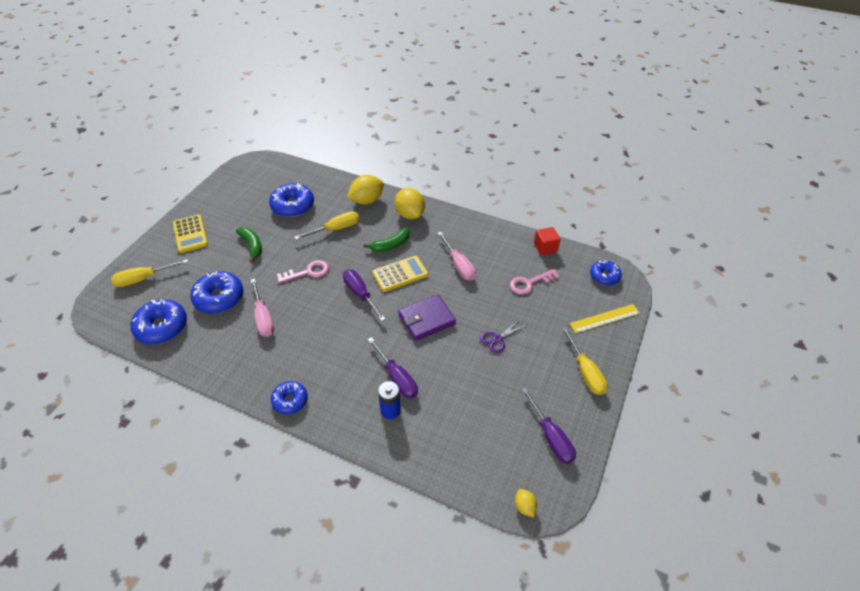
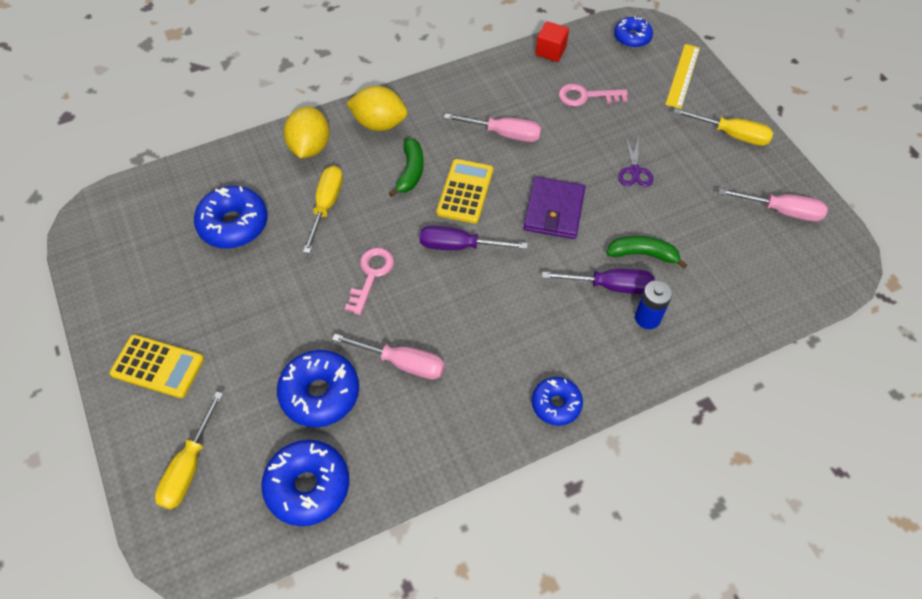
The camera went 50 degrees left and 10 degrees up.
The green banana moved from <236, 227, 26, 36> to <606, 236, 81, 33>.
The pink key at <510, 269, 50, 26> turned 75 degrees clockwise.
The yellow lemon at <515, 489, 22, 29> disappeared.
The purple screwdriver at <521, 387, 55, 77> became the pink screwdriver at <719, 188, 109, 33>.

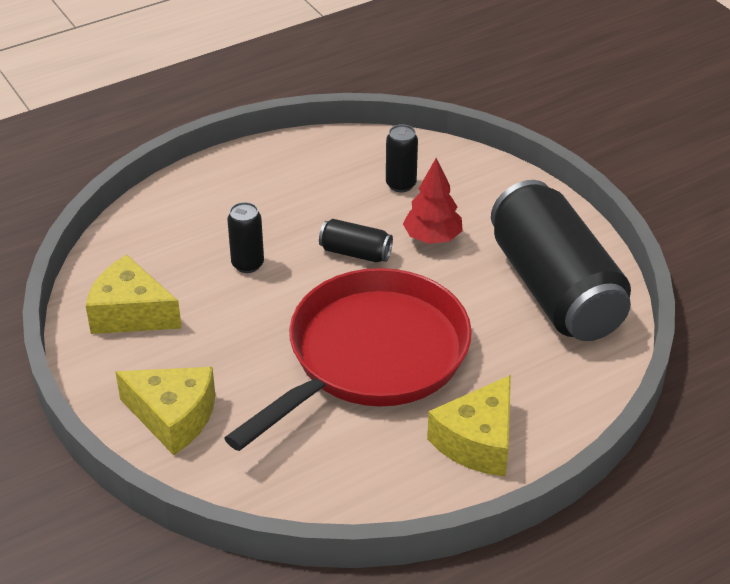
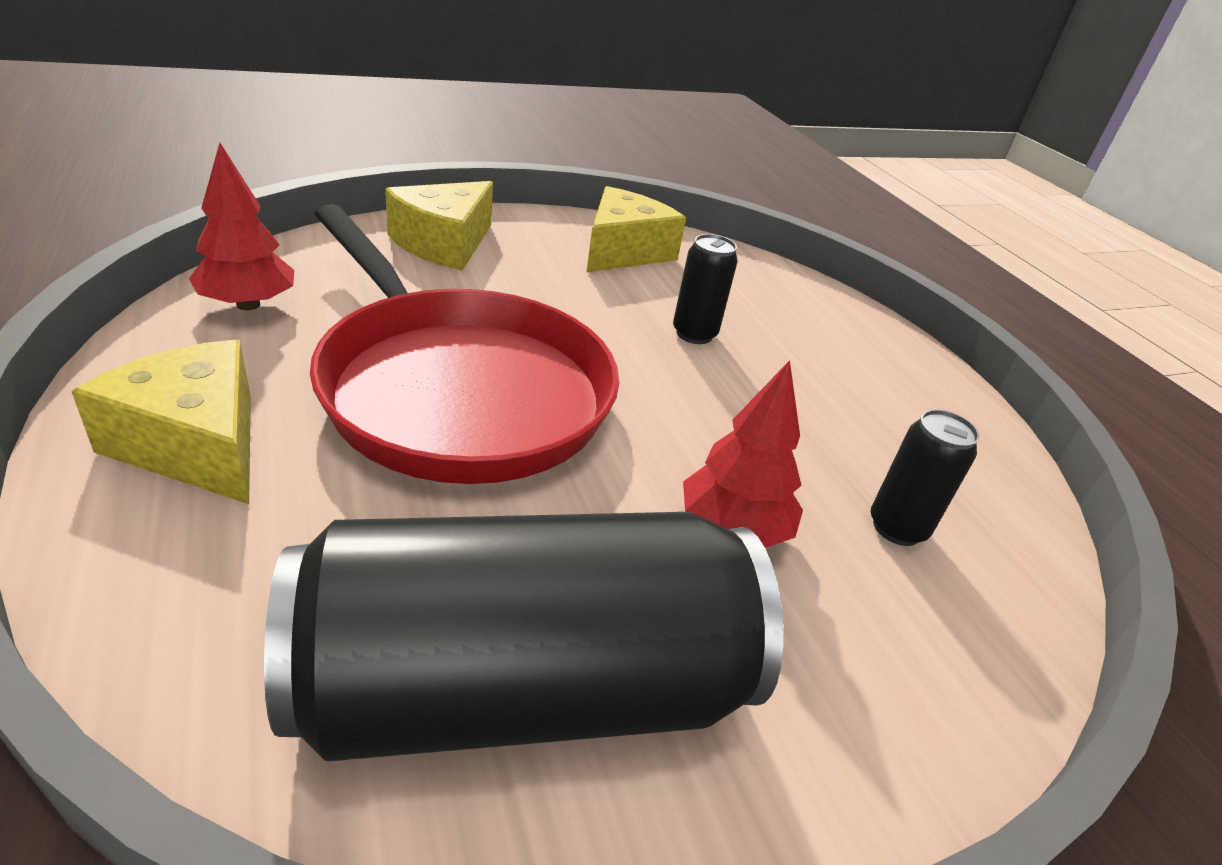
The camera went 95 degrees right and 5 degrees down.
The black can at <319, 219, 74, 43> disappeared.
The red tree at <189, 143, 105, 167> appeared.

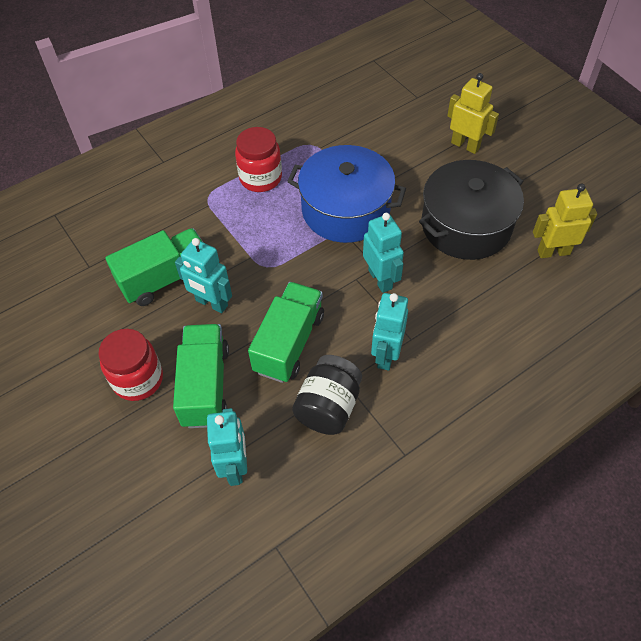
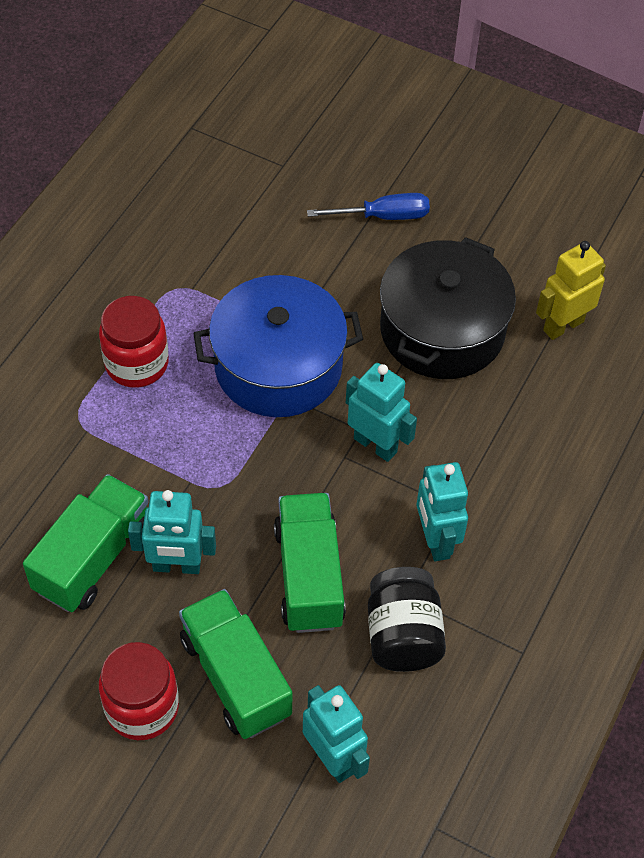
The camera went 30 degrees left and 0 degrees up.
The yellow robot at <447, 73, 52, 81> was replaced by the blue screwdriver at <307, 193, 123, 27>.

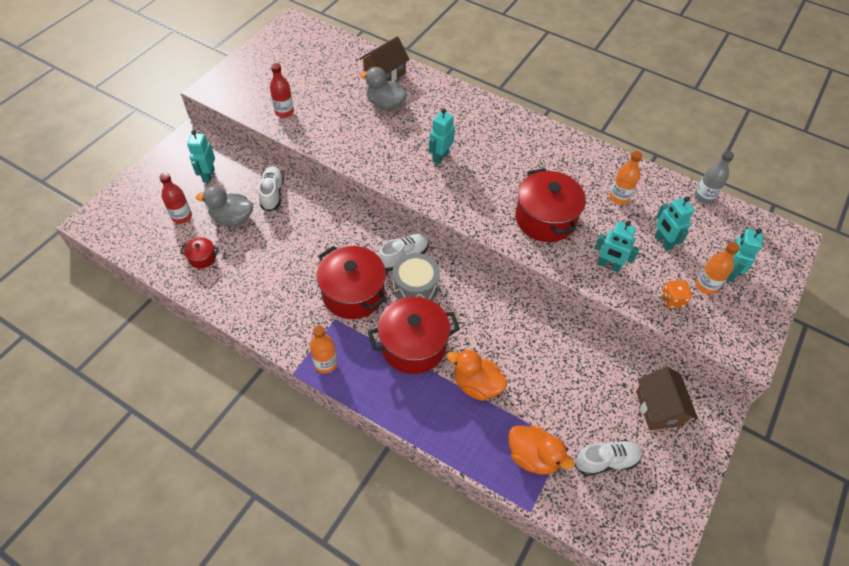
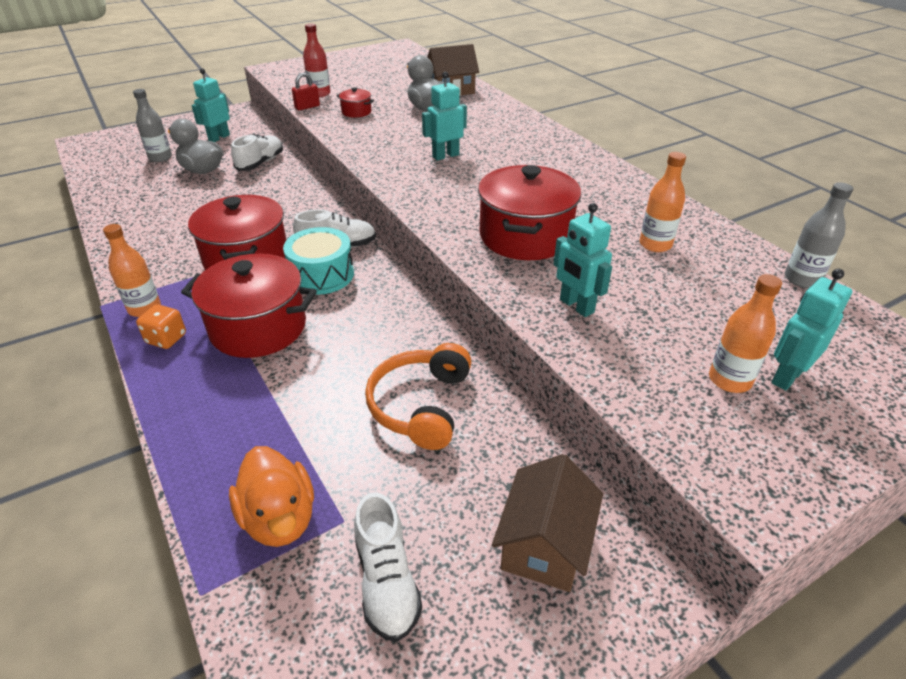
The camera went 30 degrees right and 15 degrees down.
The red bottle at <159, 173, 33, 51> became the grey bottle at <133, 89, 39, 73>.
The red pot moved from <180, 237, 38, 32> to <337, 87, 37, 30>.
The grey drum at <393, 253, 47, 48> became the turquoise drum at <283, 227, 71, 68>.
The orange duck at <447, 349, 60, 52> disappeared.
The white shoe at <575, 440, 67, 36> turned 60 degrees clockwise.
The turquoise robot at <654, 197, 41, 54> disappeared.
The orange dice moved from <661, 280, 31, 28> to <136, 304, 50, 45>.
The red padlock at <292, 73, 28, 38> appeared.
The orange headphones at <365, 343, 106, 107> appeared.

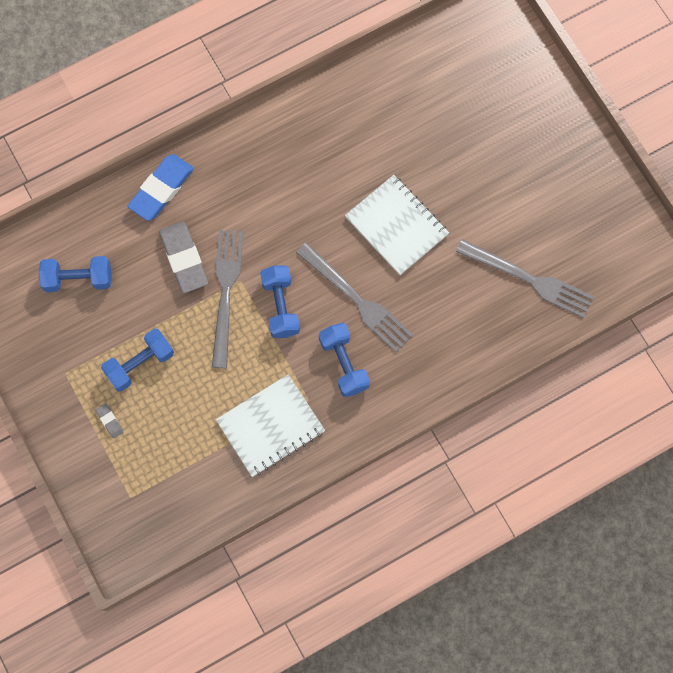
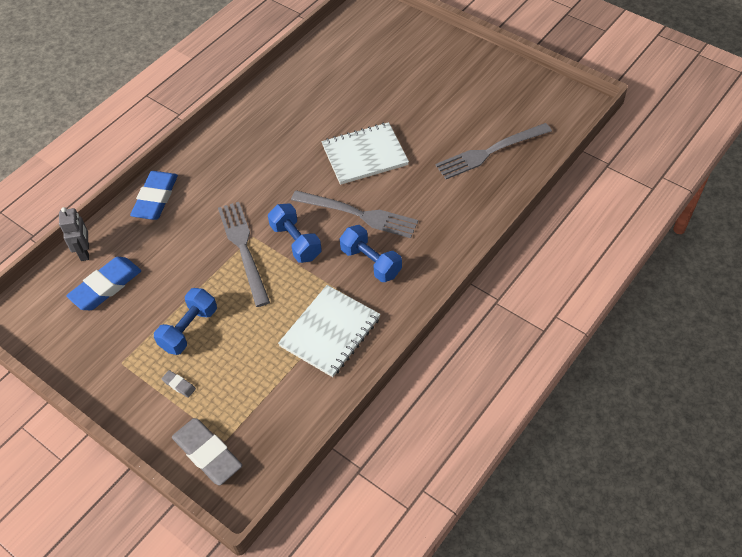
The camera went 20 degrees left and 20 degrees down.
The blue dumbbell at <39, 256, 73, 36> was replaced by the blue eraser at <66, 257, 75, 53>.
The grey eraser moved from <159, 221, 49, 72> to <172, 418, 70, 67>.
The white notebook at <345, 175, 104, 100> turned 45 degrees counterclockwise.
The grey fork at <456, 239, 138, 79> turned 150 degrees clockwise.
The grey robot at <59, 207, 30, 54> appeared.

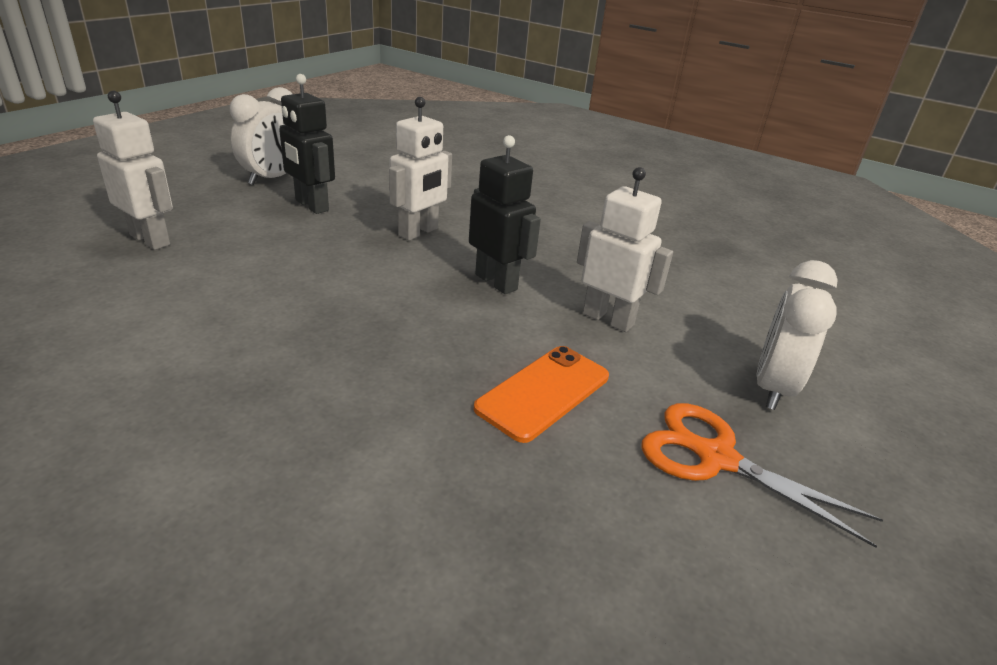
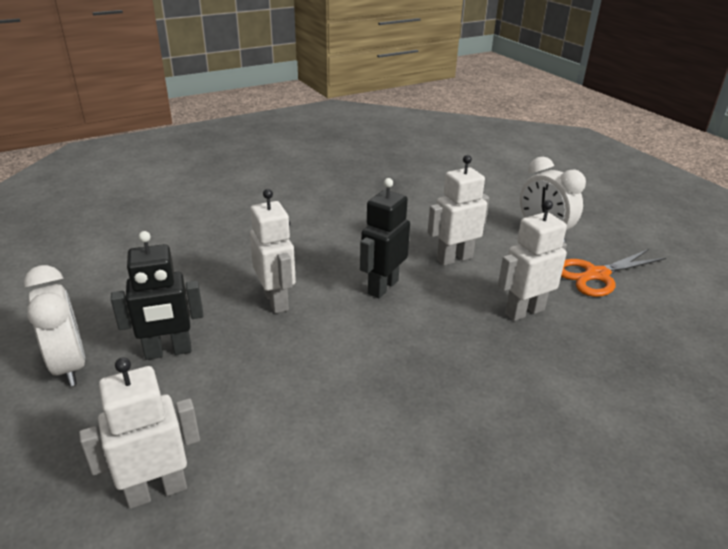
The camera went 60 degrees left and 0 degrees up.
The black robot at <469, 135, 72, 159> turned 45 degrees counterclockwise.
The orange phone at <474, 346, 135, 97> was replaced by the white robot at <498, 200, 69, 121>.

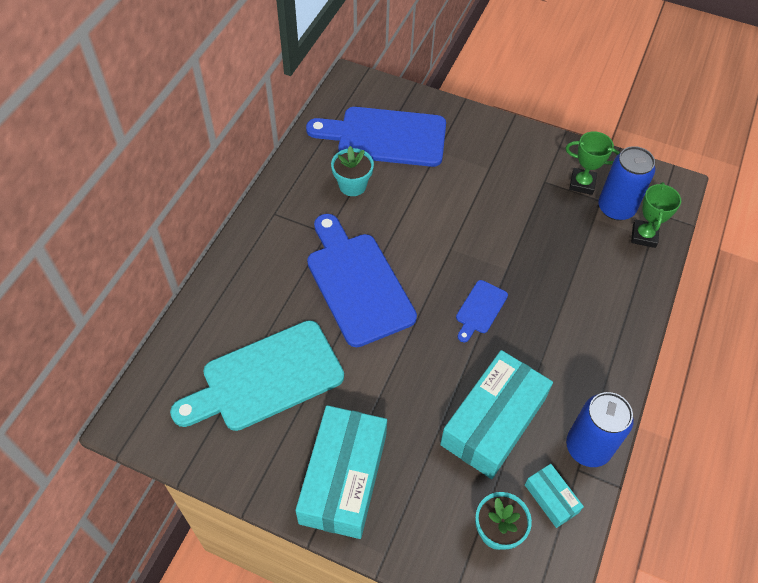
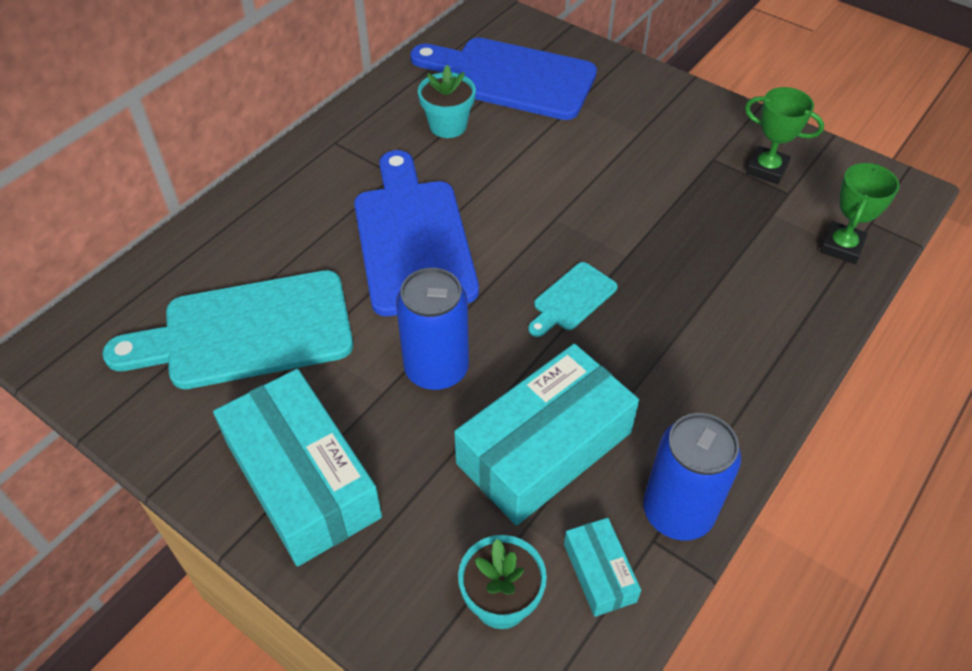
The camera went 15 degrees right and 5 degrees down.
The turquoise box at <295, 405, 92, 134> turned 60 degrees counterclockwise.
The blue cutting board at <456, 280, 52, 62> became the turquoise cutting board at <528, 262, 90, 75>.
The blue can moved from <598, 146, 57, 74> to <396, 268, 73, 122>.

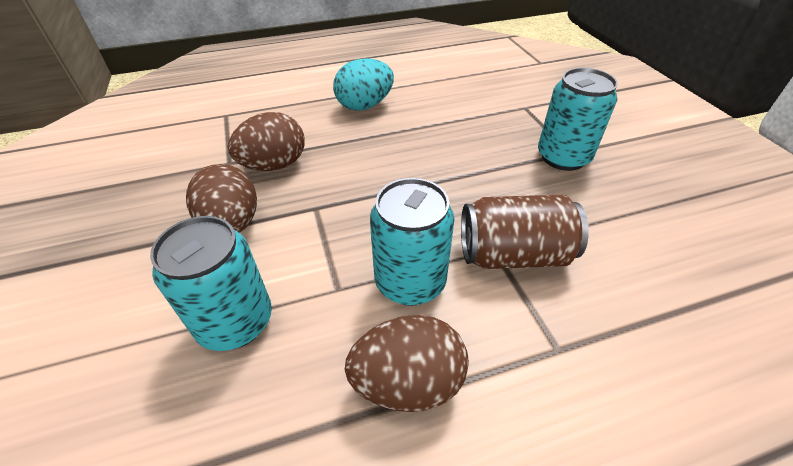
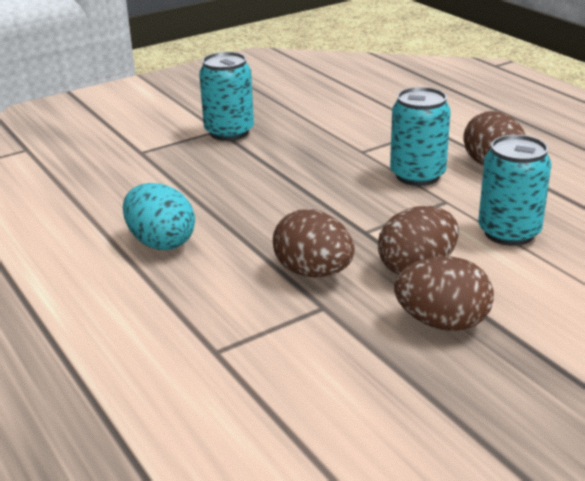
The camera went 105 degrees left and 15 degrees down.
The brown can at <461, 195, 128, 74> disappeared.
The brown egg at <394, 256, 100, 75> appeared.

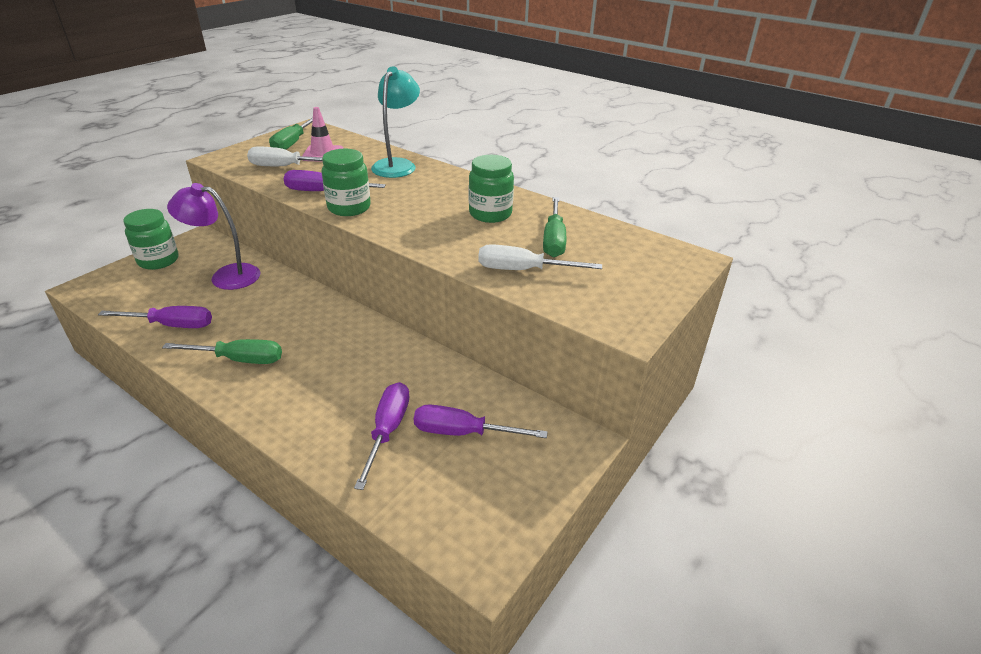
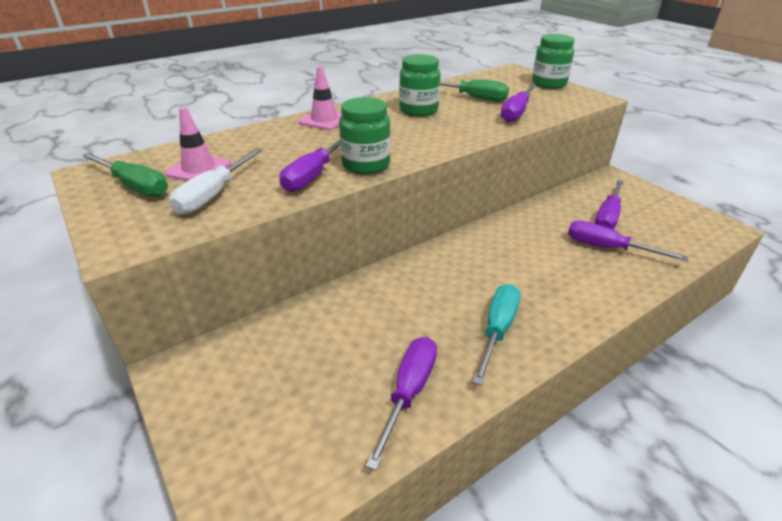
The camera went 70 degrees left and 0 degrees up.
The green jar moved from <123, 209, 55, 61> to <532, 34, 43, 55>.
The green screwdriver at <162, 339, 120, 25> became the turquoise screwdriver at <473, 284, 48, 102>.
The purple lamp at <167, 183, 93, 107> disappeared.
The turquoise lamp at <371, 66, 49, 112> disappeared.
The white screwdriver at <478, 244, 124, 26> became the purple screwdriver at <501, 84, 36, 38>.
The pink traffic cone at <299, 67, 43, 63> appeared.

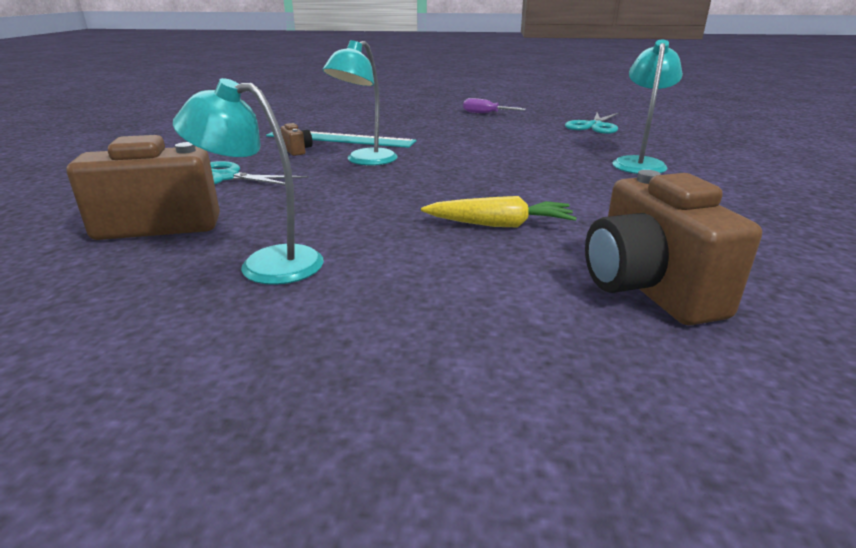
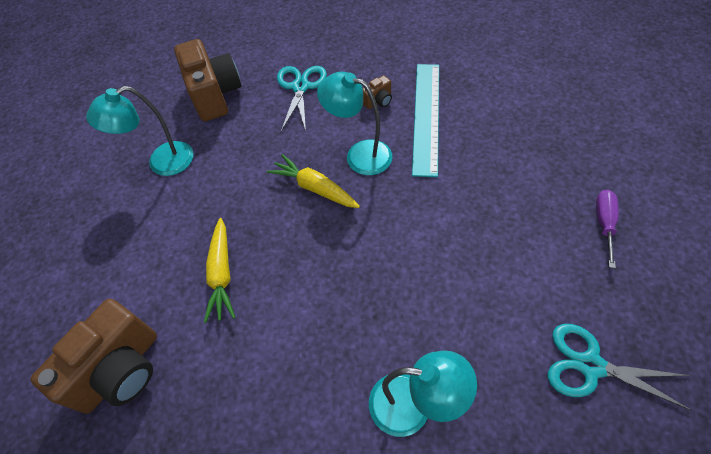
The camera went 85 degrees right and 30 degrees up.
The turquoise lamp at <173, 78, 151, 207> turned 120 degrees counterclockwise.
The brown camera at <585, 170, 177, 155> turned 150 degrees clockwise.
The yellow carrot at <267, 154, 93, 54> appeared.

